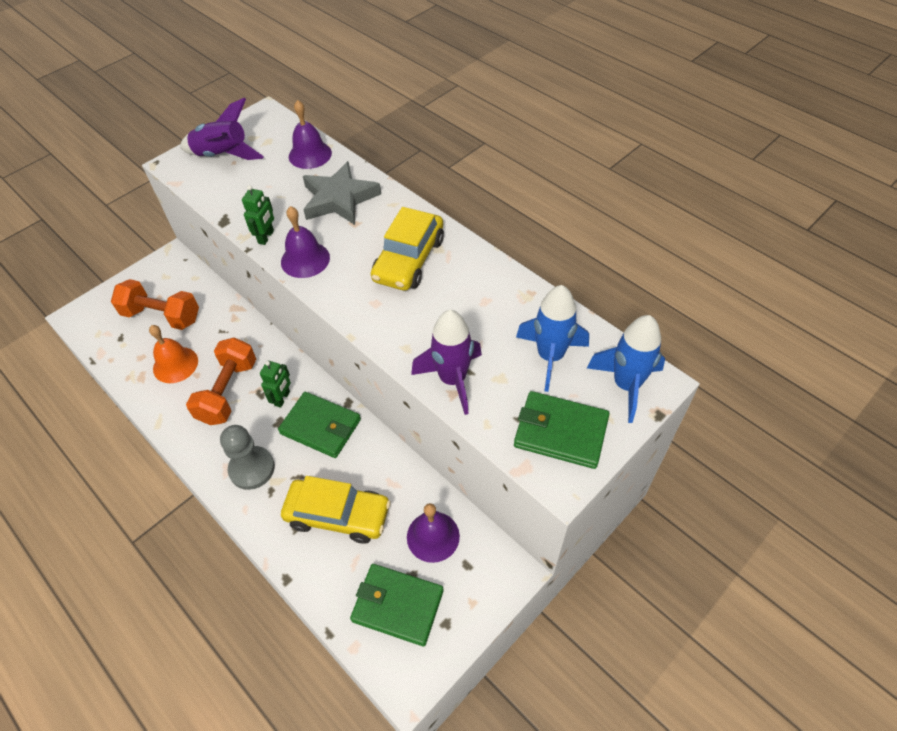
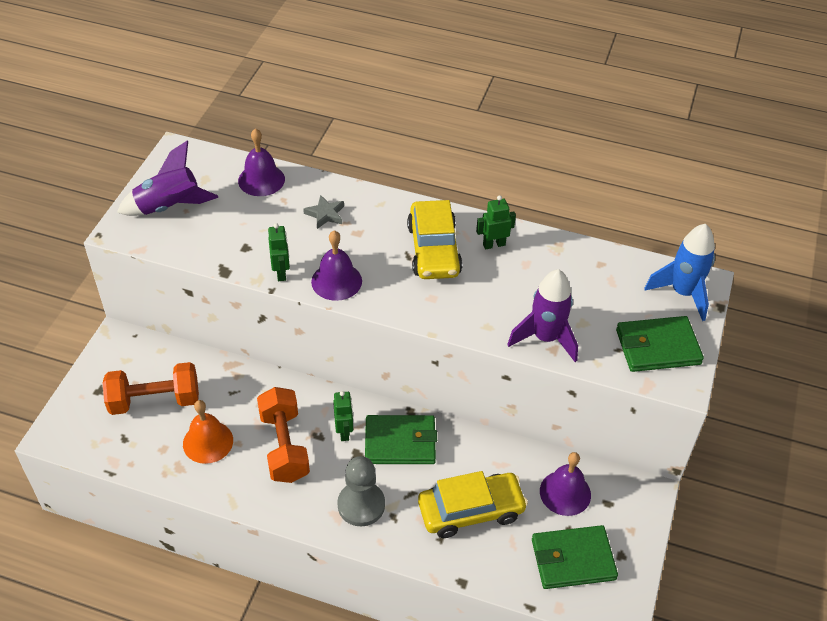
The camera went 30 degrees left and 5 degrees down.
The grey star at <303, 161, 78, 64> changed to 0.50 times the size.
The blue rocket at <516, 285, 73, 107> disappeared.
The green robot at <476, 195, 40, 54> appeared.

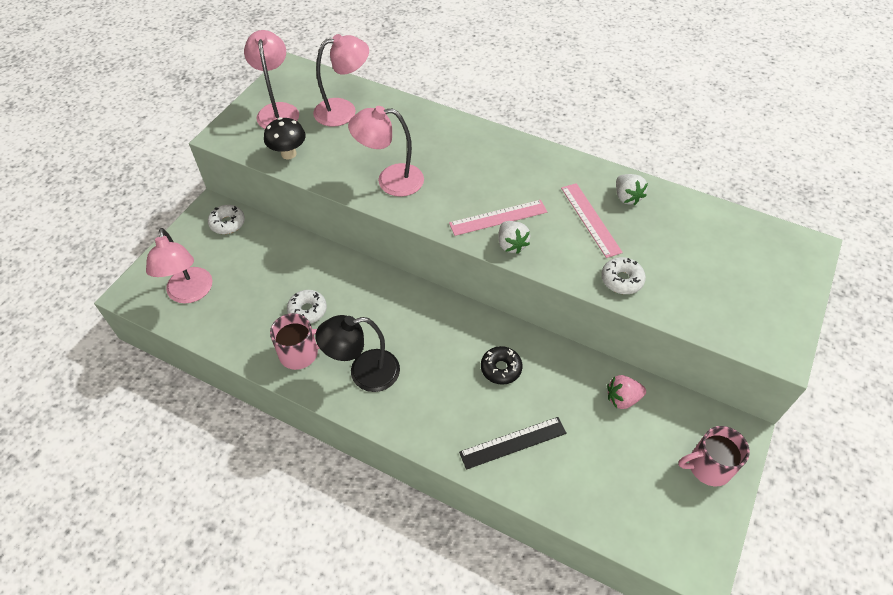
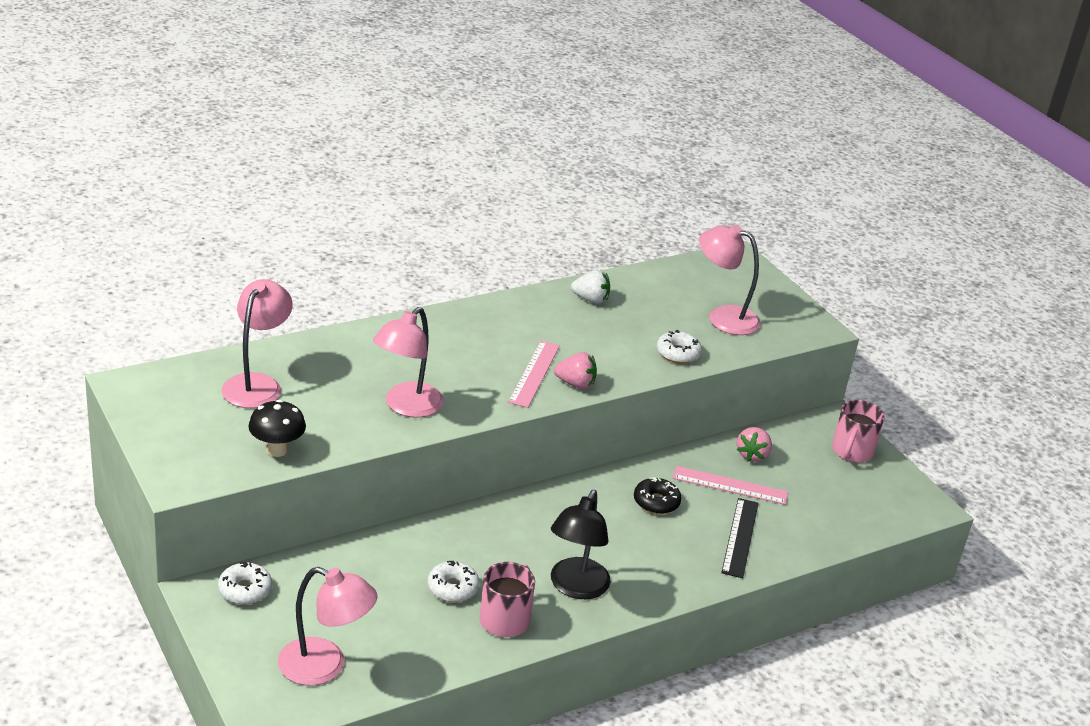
The camera went 60 degrees left and 20 degrees down.
The pink lamp moved from <244, 30, 55, 99> to <699, 225, 62, 110>.
The white strawberry at <498, 221, 32, 33> became the pink strawberry at <554, 352, 43, 37>.
The pink ruler moved from <561, 183, 62, 75> to <673, 466, 115, 39>.

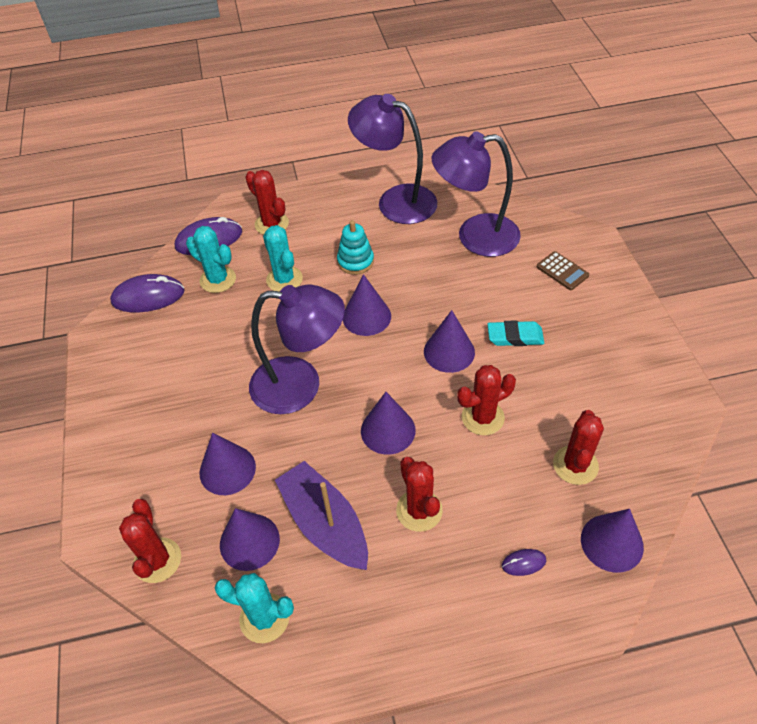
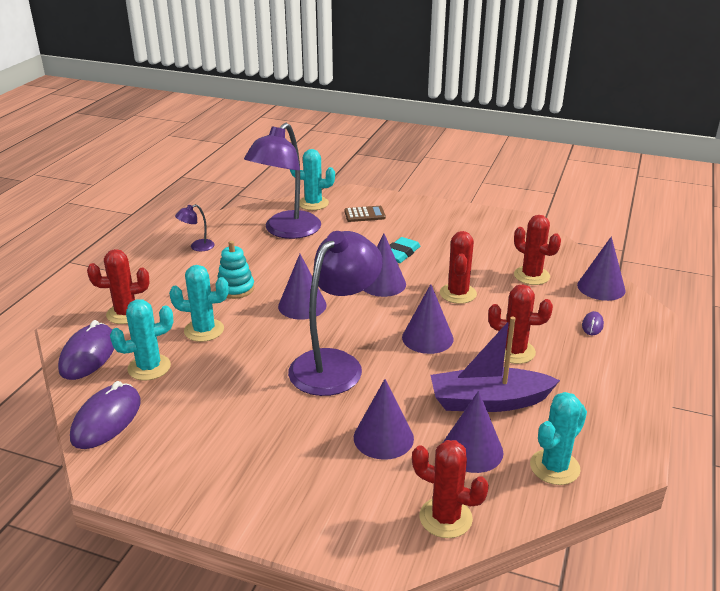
The camera went 60 degrees left and 20 degrees down.
The purple lamp at <348, 94, 89, 130> changed to 0.41 times the size.
The turquoise cactus at <290, 149, 45, 61> appeared.

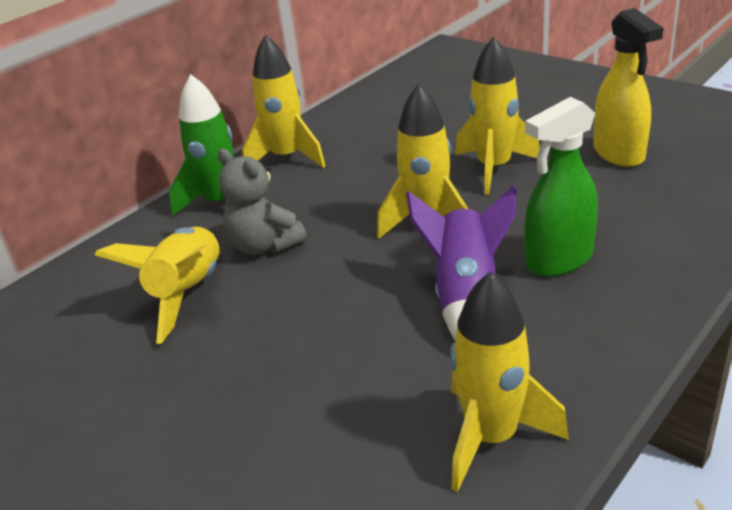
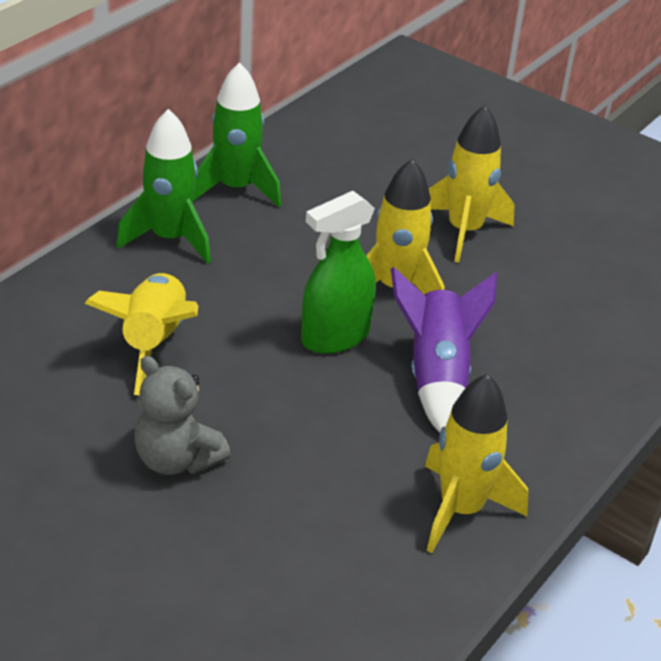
The camera went 10 degrees left and 5 degrees up.
The grey teddy bear moved from <218, 149, 89, 106> to <134, 356, 97, 119>.
The yellow rocket at <242, 34, 83, 134> became the green rocket at <194, 62, 87, 145>.
The green spray bottle moved from <525, 97, 73, 179> to <301, 191, 75, 163>.
The yellow spray bottle at <593, 8, 70, 159> disappeared.

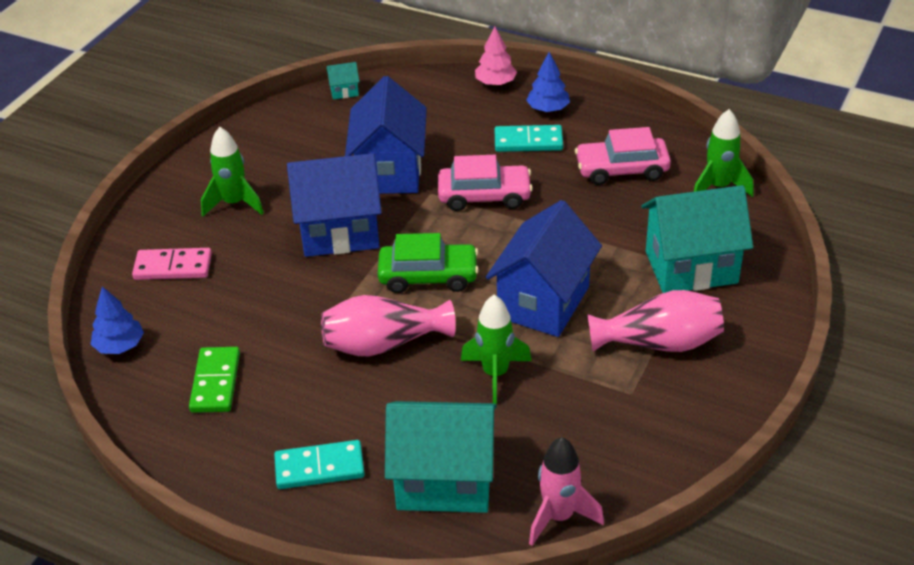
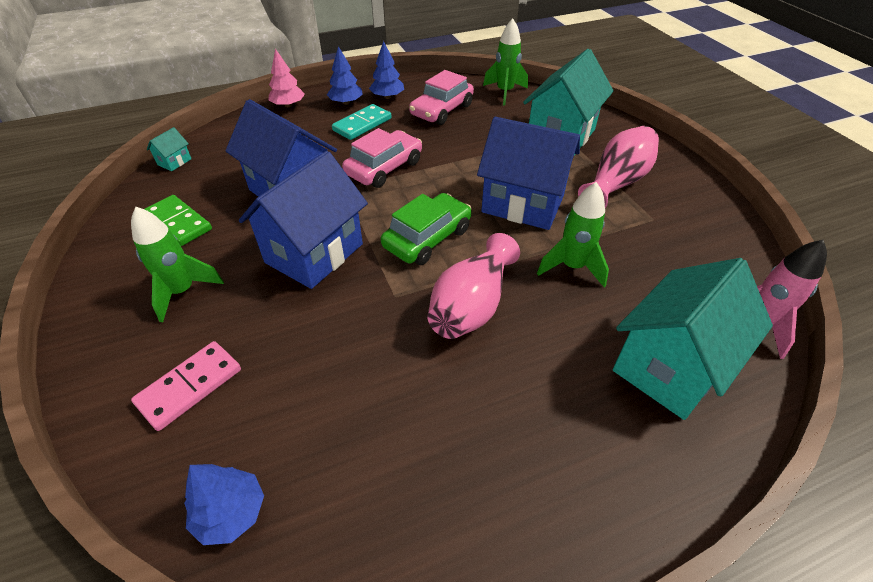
The camera went 50 degrees left and 5 degrees up.
The green domino moved from <189, 347, 51, 66> to <144, 195, 68, 51>.
The turquoise domino at <274, 440, 91, 49> disappeared.
The blue house at <486, 200, 116, 137> turned 45 degrees counterclockwise.
The blue tree at <369, 41, 35, 58> appeared.

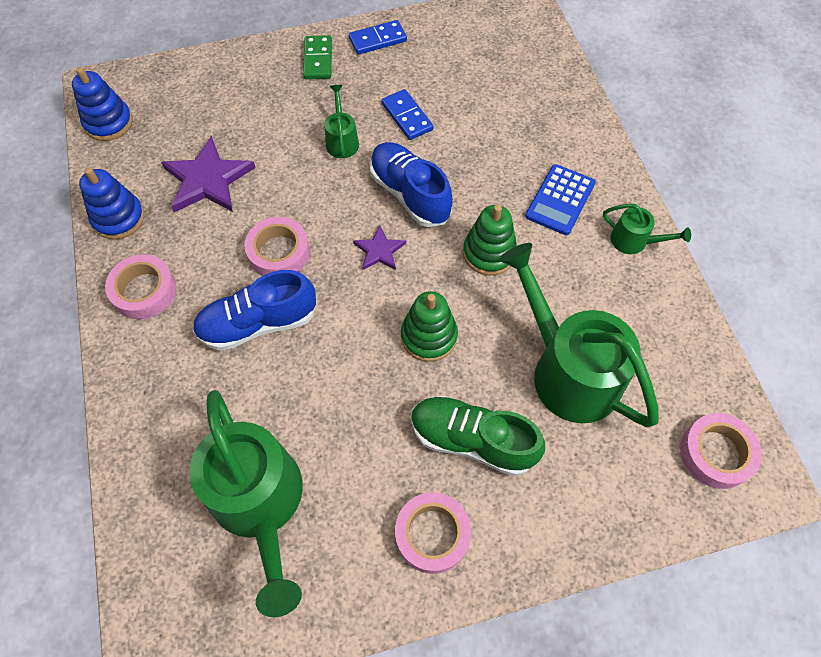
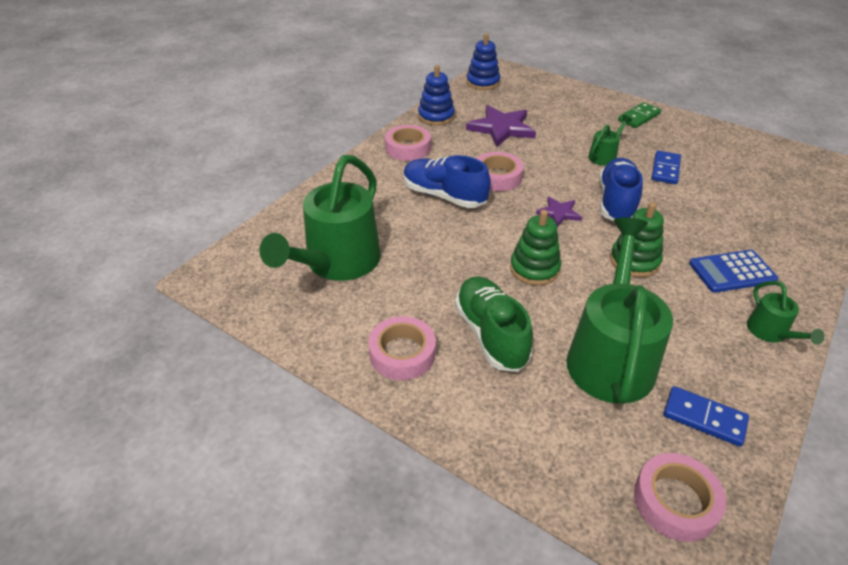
The camera went 50 degrees right and 20 degrees down.
The blue domino moved from <349, 20, 58, 35> to <664, 386, 85, 61>.

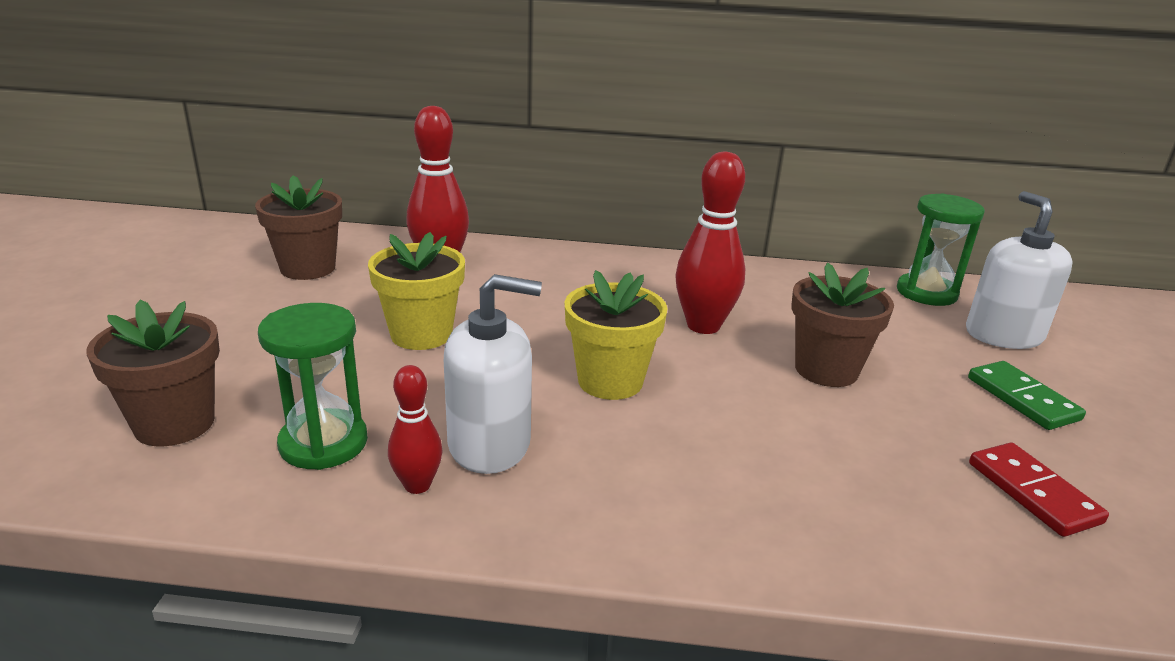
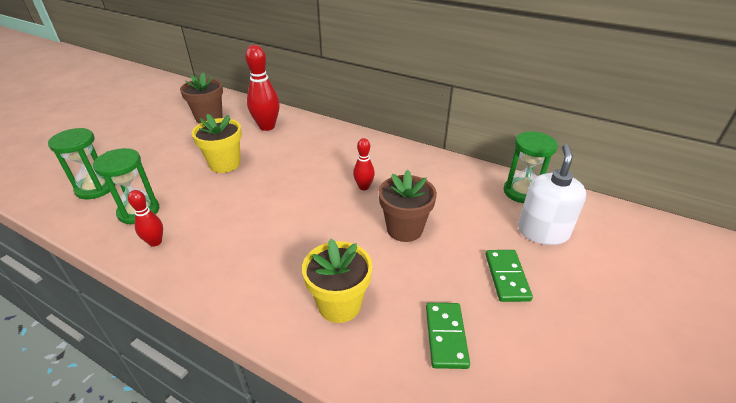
The camera went 25 degrees right and 10 degrees up.
The brown flower pot at <86, 300, 134, 147> was replaced by the green hourglass at <48, 128, 67, 71>.
The white soap dispenser at <444, 274, 98, 200> disappeared.
The yellow flower pot moved from <565, 270, 103, 130> to <302, 239, 71, 84>.
The red bowling pin at <675, 152, 70, 182> changed to 0.56 times the size.
The red domino at <969, 442, 140, 95> became the green domino at <426, 303, 44, 66>.

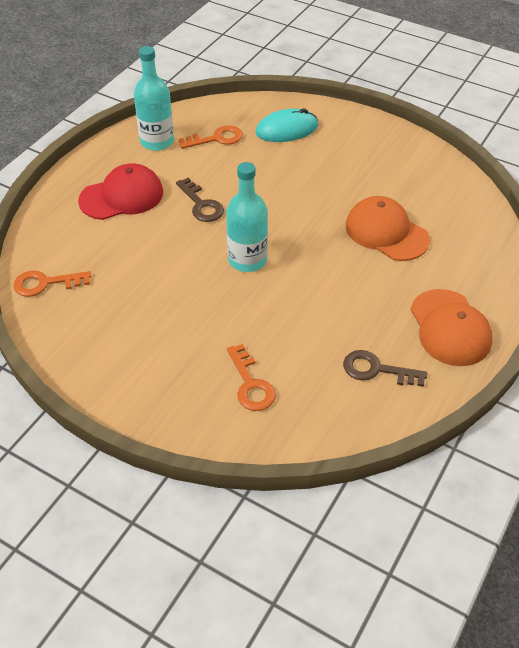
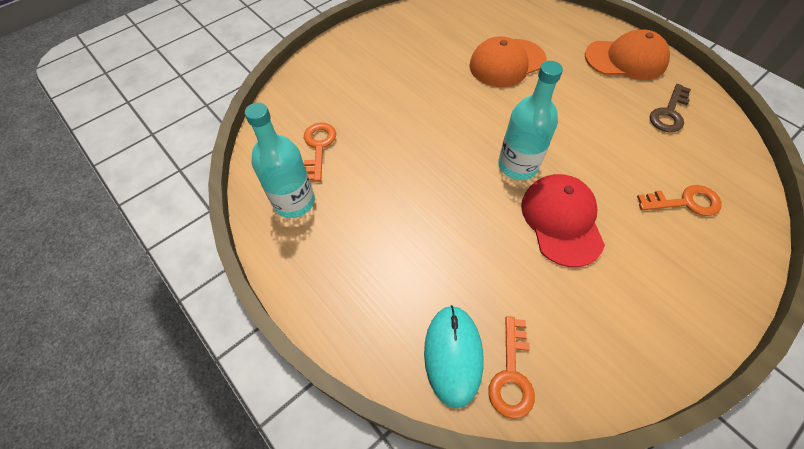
The camera went 70 degrees left and 10 degrees up.
The red cap moved from <78, 163, 85, 57> to <521, 174, 84, 93>.
The brown key at <176, 178, 48, 44> disappeared.
The turquoise mouse moved from <256, 108, 62, 34> to <424, 305, 59, 104>.

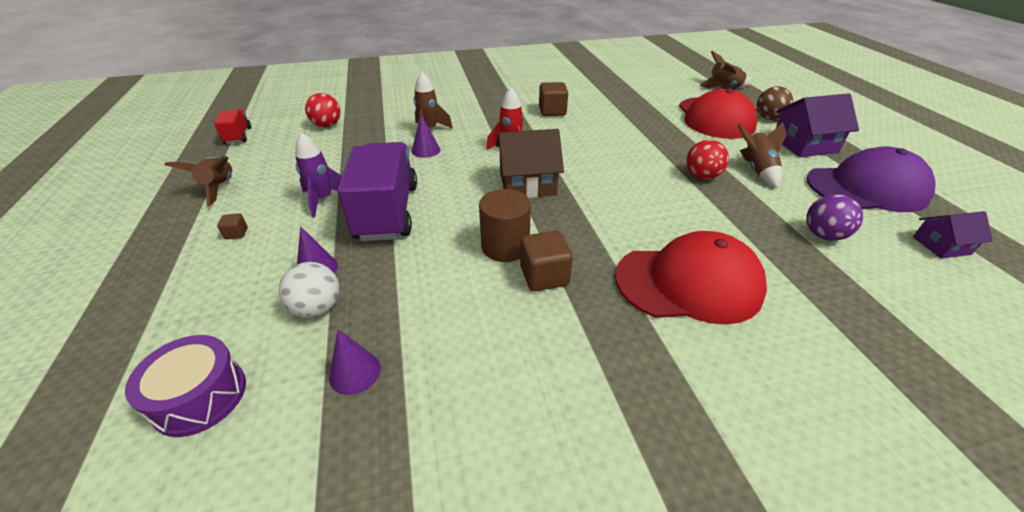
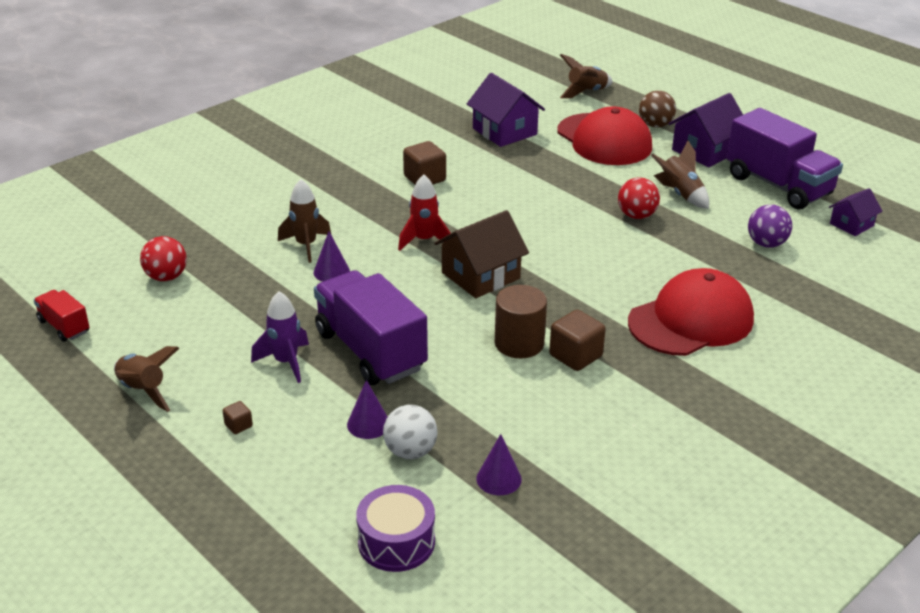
The camera went 30 degrees left and 5 degrees down.
The purple cap at <806, 146, 130, 66> was replaced by the purple truck at <726, 108, 117, 101>.
The purple house at <467, 73, 78, 74> appeared.

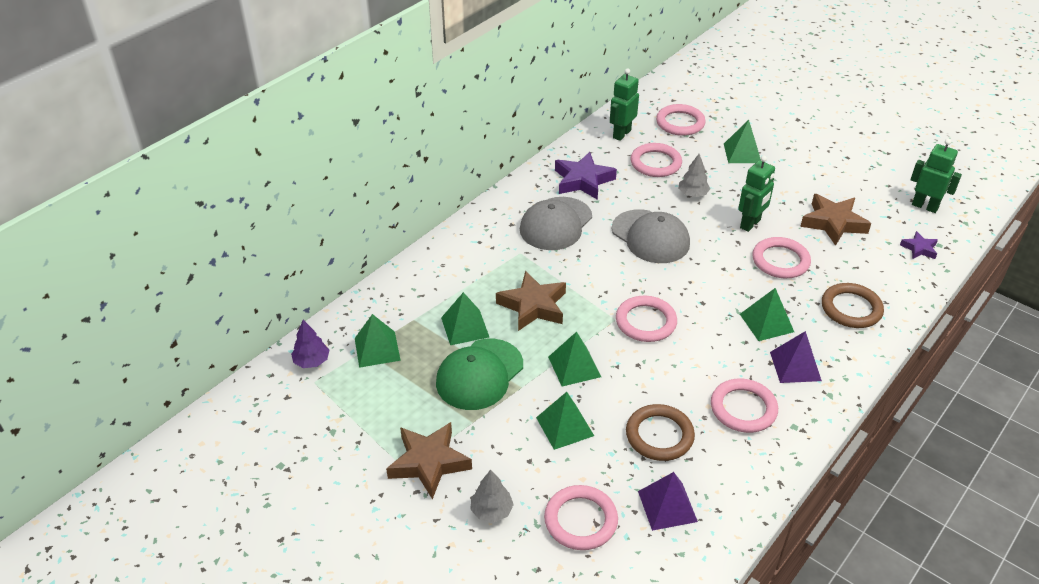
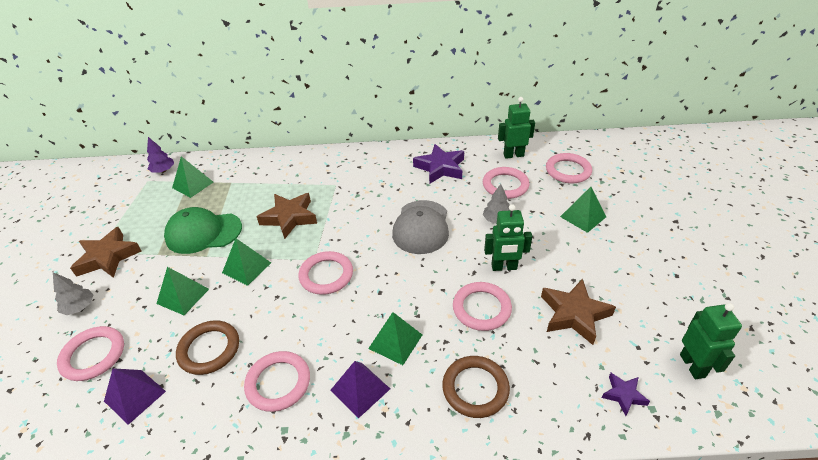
The camera went 50 degrees right and 0 degrees up.
The green pyramid at <441, 292, 48, 53> disappeared.
The grey cap at <520, 197, 72, 53> disappeared.

